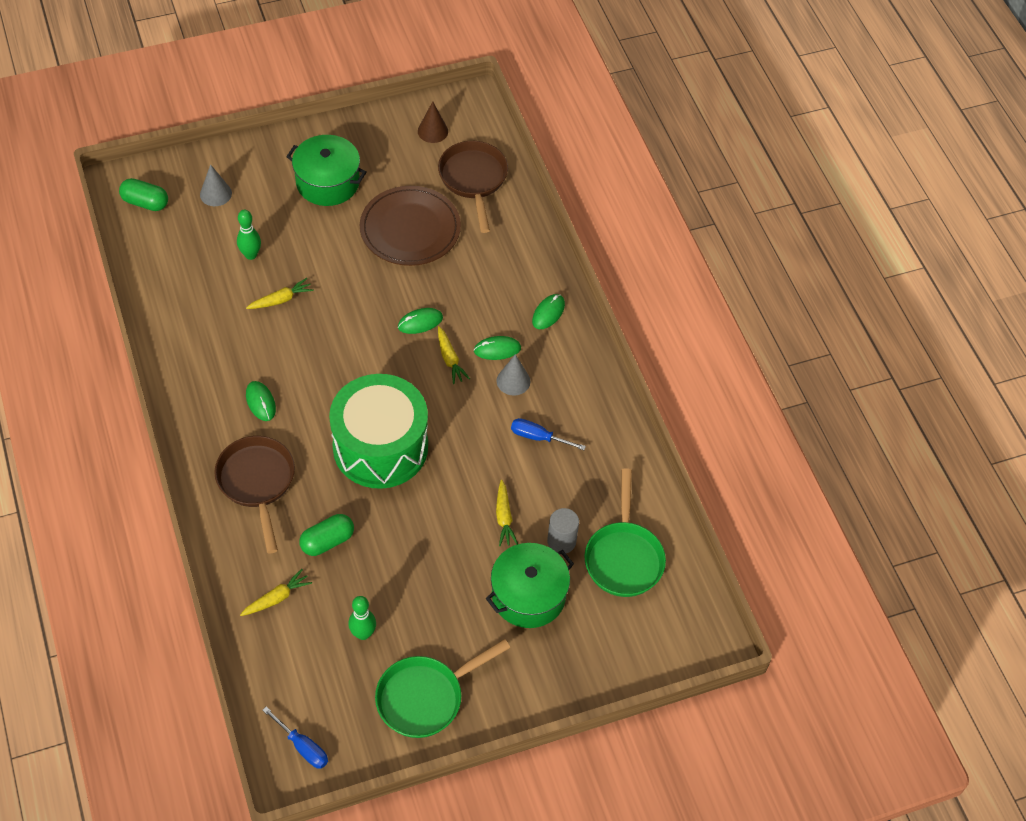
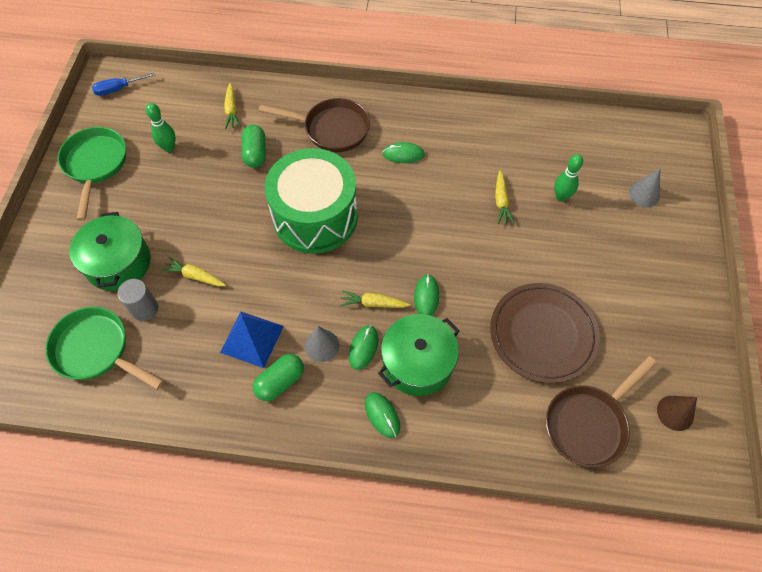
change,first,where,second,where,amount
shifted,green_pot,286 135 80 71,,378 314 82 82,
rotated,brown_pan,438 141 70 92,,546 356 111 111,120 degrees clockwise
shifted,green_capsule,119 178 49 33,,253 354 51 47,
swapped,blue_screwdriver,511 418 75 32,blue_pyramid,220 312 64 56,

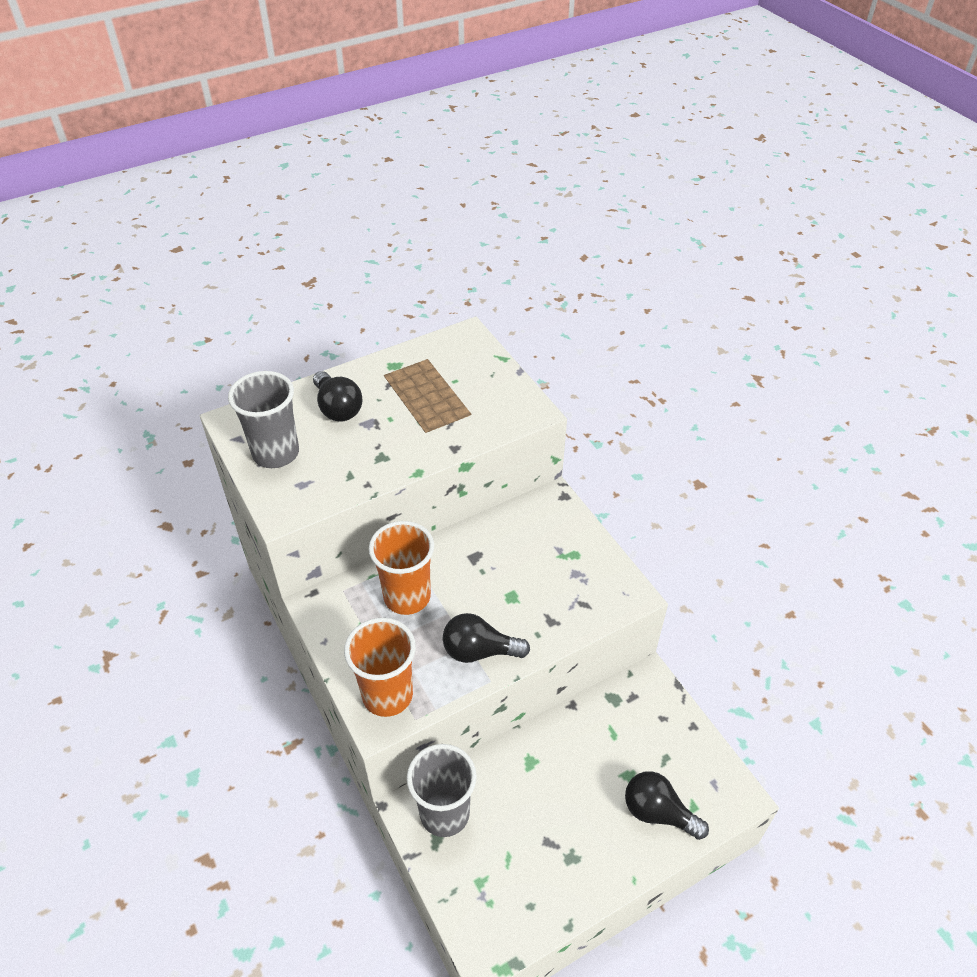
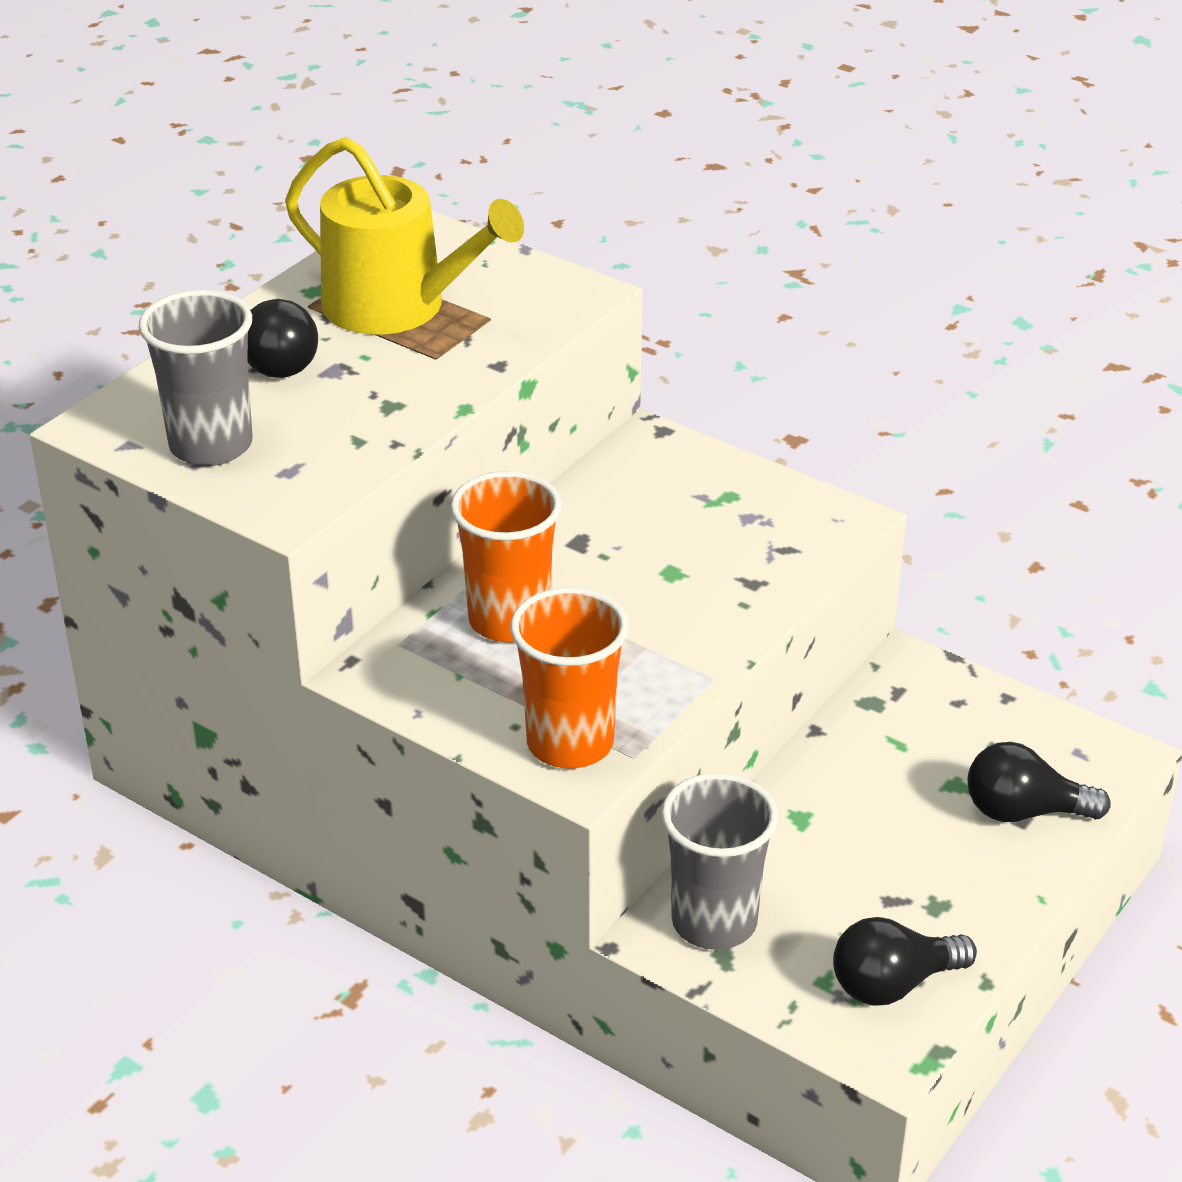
change,first,where,second,where,amount
shifted,black_light_bulb,443 613 87 50,,833 917 144 88,
new,,,yellow_watering_can,285 137 239 198,

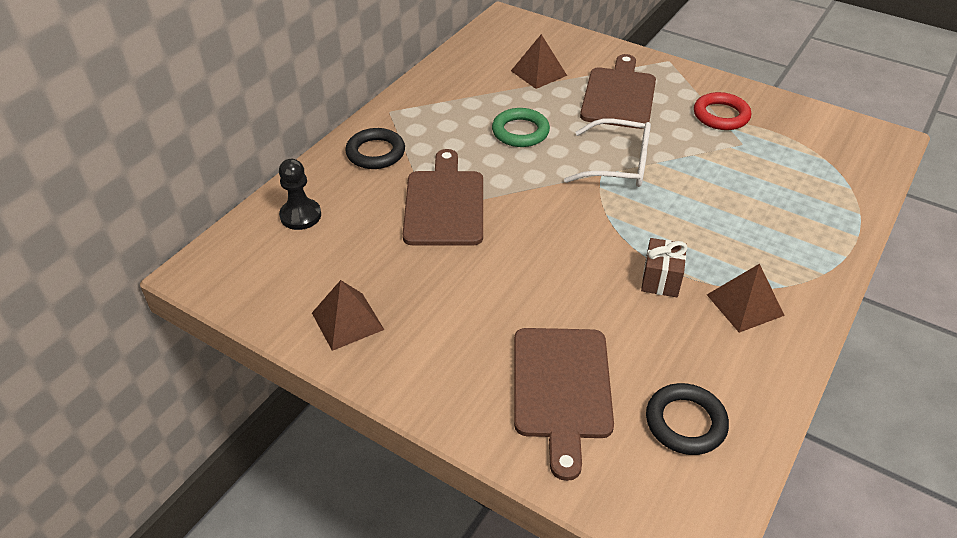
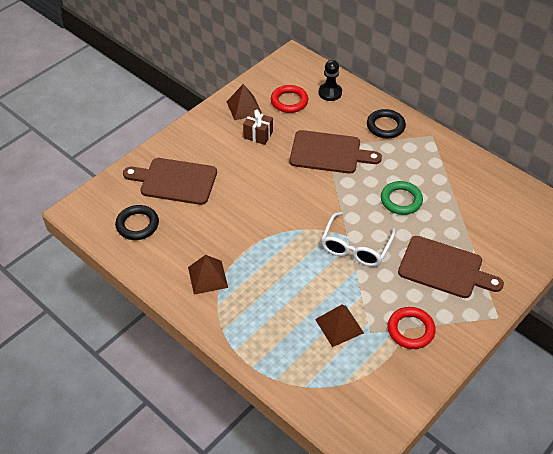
change,first,where,second,where,amount
shifted,brown_pyramid,511 34 56 55,,315 305 49 42,
shifted,brown_gift,641 238 47 59,,243 109 30 36,
new,,,red_ring,271 85 37 28,

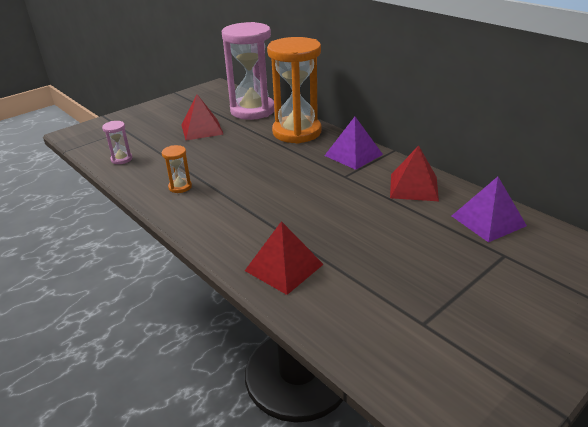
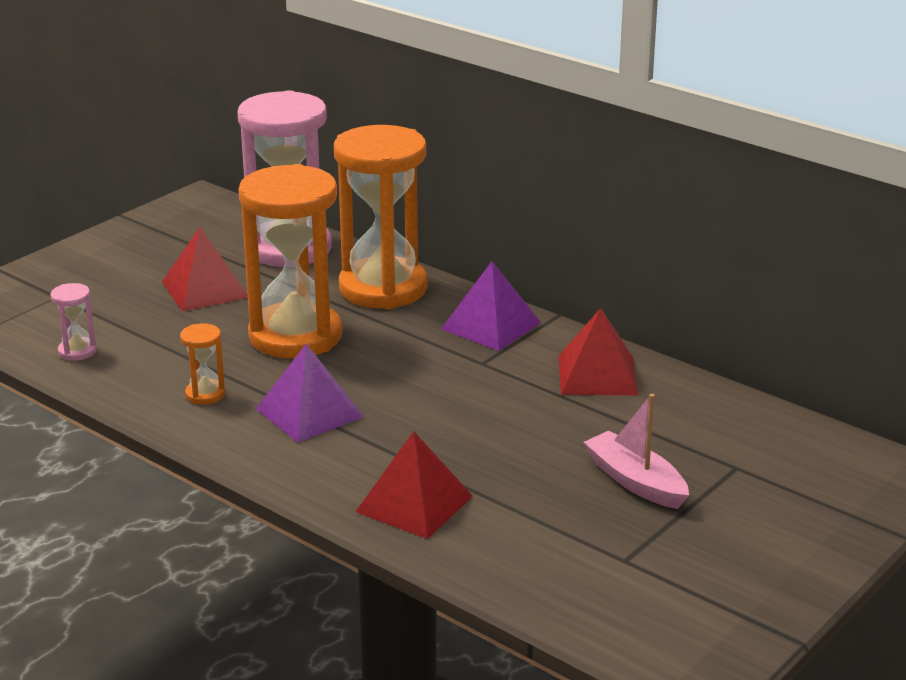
change,first,where,second,where,amount
shifted,purple_pyramid,452 177 75 65,,256 344 108 99,
new,,,orange_hourglass,238 164 104 194,
new,,,pink_boat,584 394 105 115,

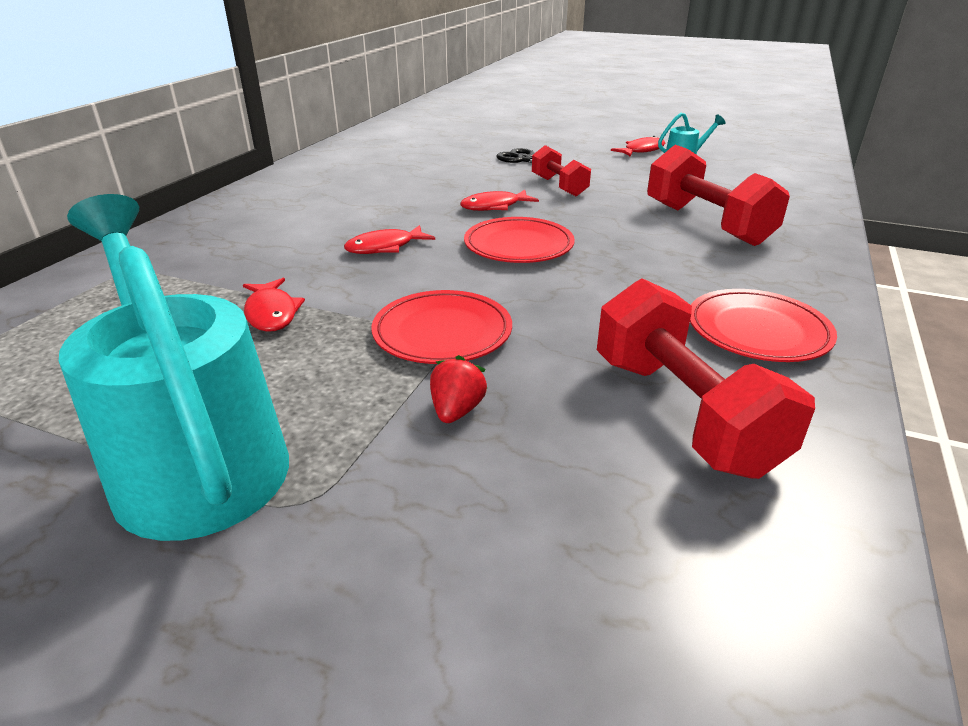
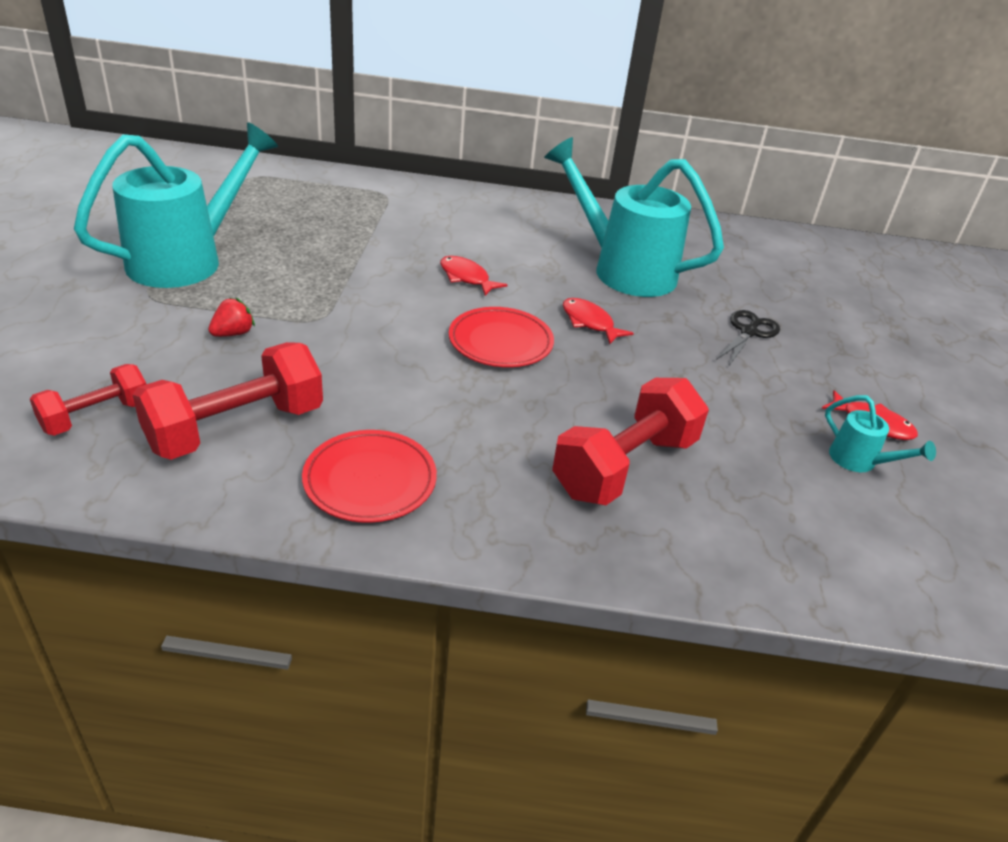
change,first,where,second,where,amount
shifted,red_dumbbell,532 145 59 52,,30 364 116 72,
gone,red_fish,243 278 62 54,,,
gone,red_plate,372 290 140 74,,,
rotated,red_strawberry,430 355 58 68,,208 298 47 39,45 degrees counterclockwise
new,,,turquoise_watering_can,544 137 180 160,

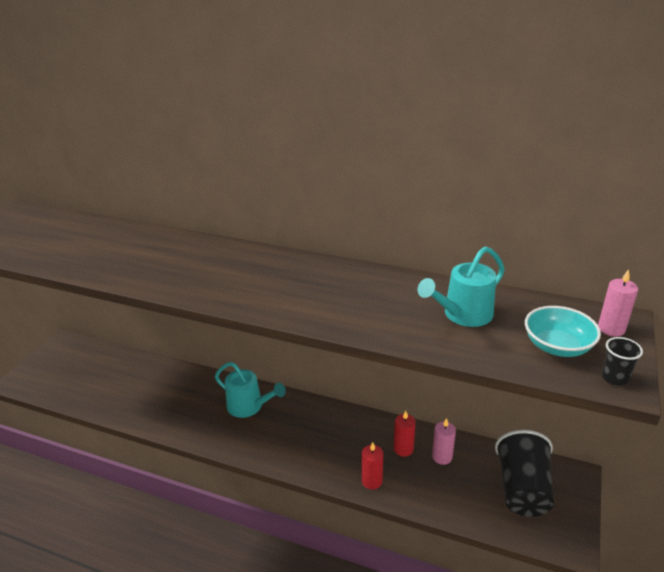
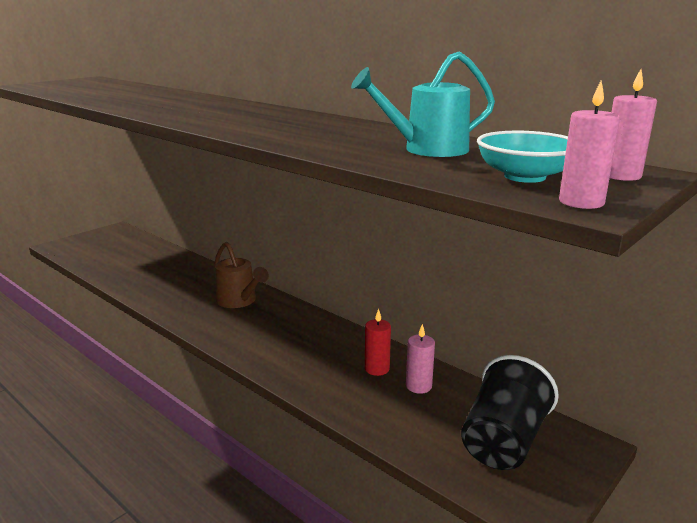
change,first,where,second,where,amount
swapped,black_cup,602 337 41 49,pink_candle,559 80 61 129,
repainted,turquoise_watering_can,215 362 71 56,brown_watering_can,215 242 54 66,
gone,red_candle,362 442 21 47,,,

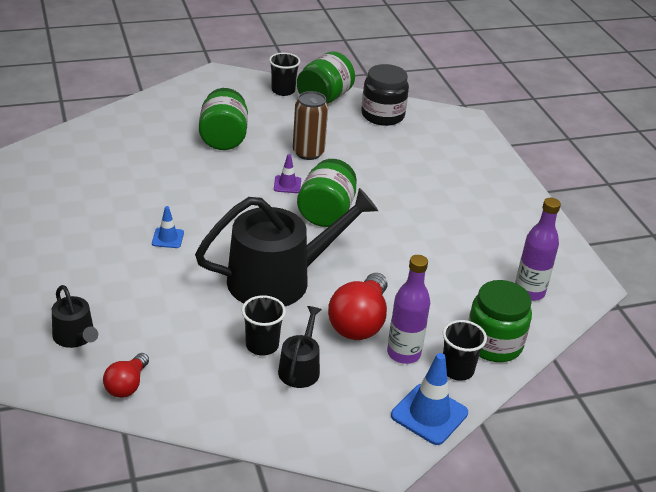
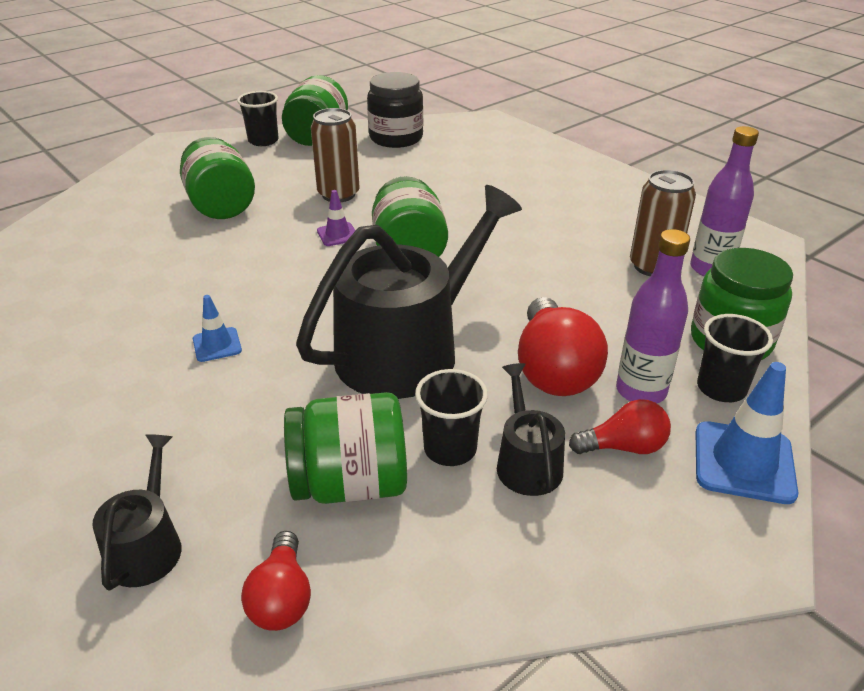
change,first,where,second,where,amount
rotated,black_watering_can,52 285 46 63,,92 434 90 156,120 degrees counterclockwise
new,,,brown_can,630 170 66 106,
new,,,green_jar,284 392 123 112,
new,,,red_light_bulb,569 399 102 55,

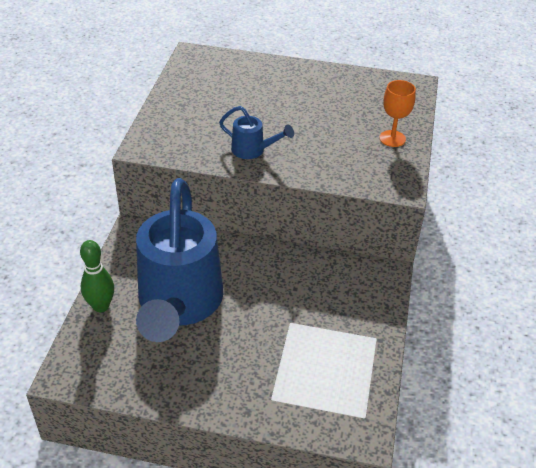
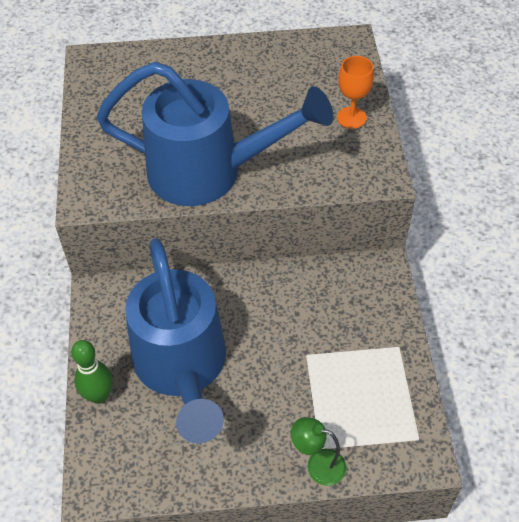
change,first,where,second,where,amount
scaled,blue_watering_can,219 106 75 53,,96 62 237 144,x2.46
new,,,green_lamp,291 417 55 69,

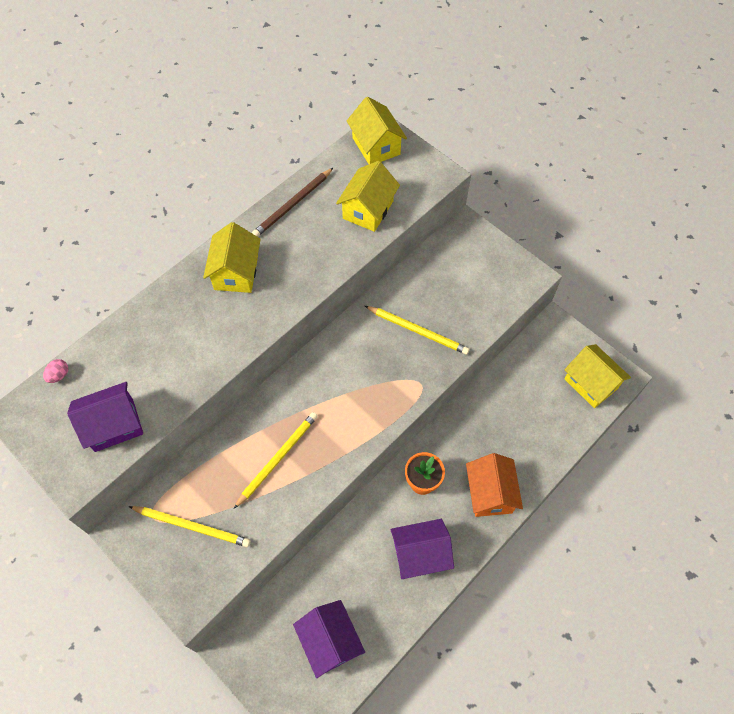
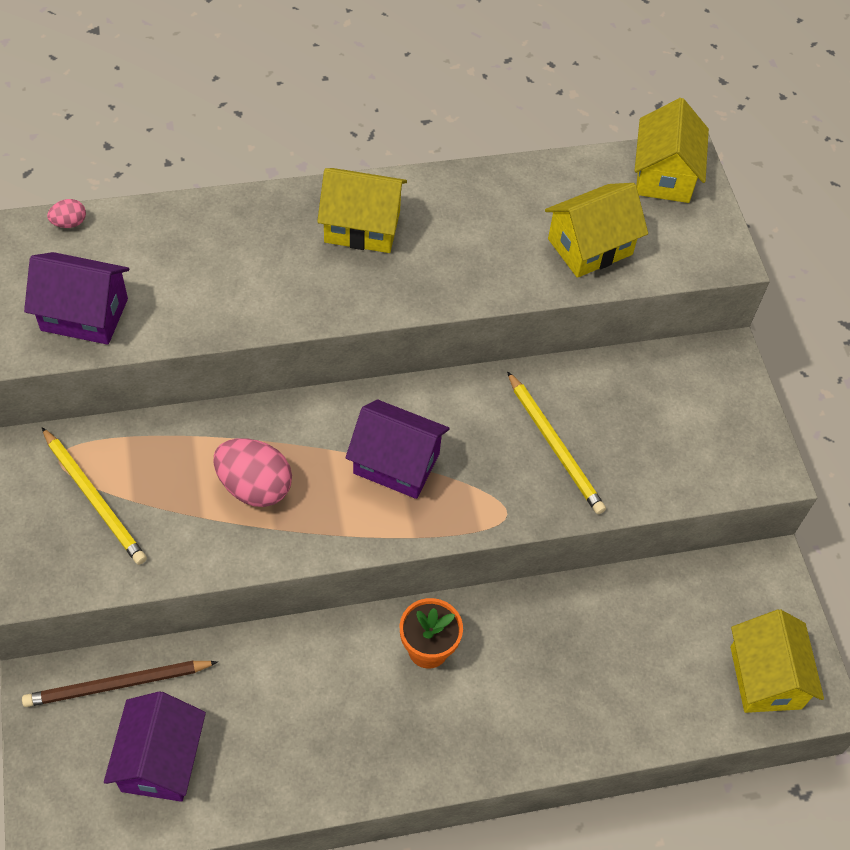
change,first,where,second,where,amount
shifted,brown_pencil,252 168 81 69,,22 661 196 46,
rotated,yellow_house,203 222 58 71,,317 168 90 85,60 degrees clockwise
swapped,yellow_pencil,234 412 84 97,pink_egg,213 439 79 68,
gone,orange_house,466 453 57 64,,,
shifted,purple_house,390 519 64 60,,346 400 103 99,

